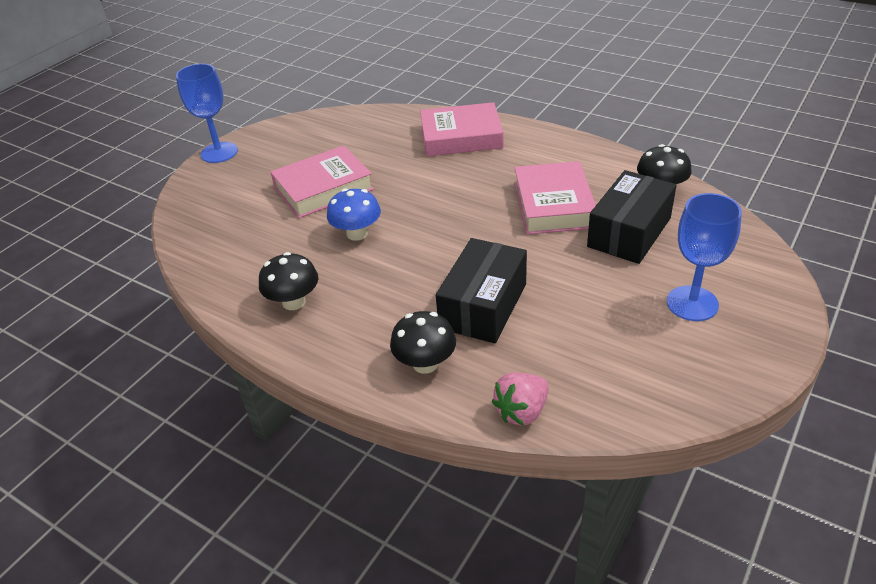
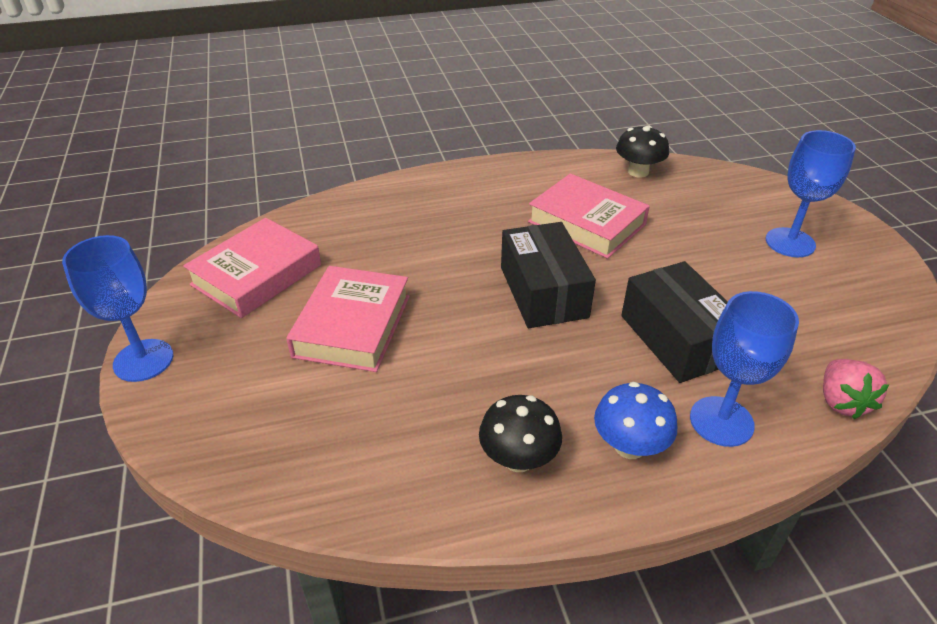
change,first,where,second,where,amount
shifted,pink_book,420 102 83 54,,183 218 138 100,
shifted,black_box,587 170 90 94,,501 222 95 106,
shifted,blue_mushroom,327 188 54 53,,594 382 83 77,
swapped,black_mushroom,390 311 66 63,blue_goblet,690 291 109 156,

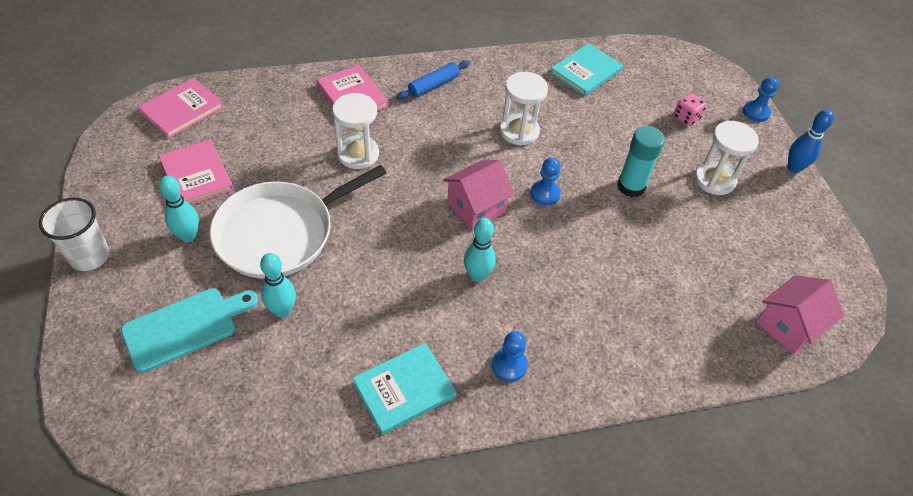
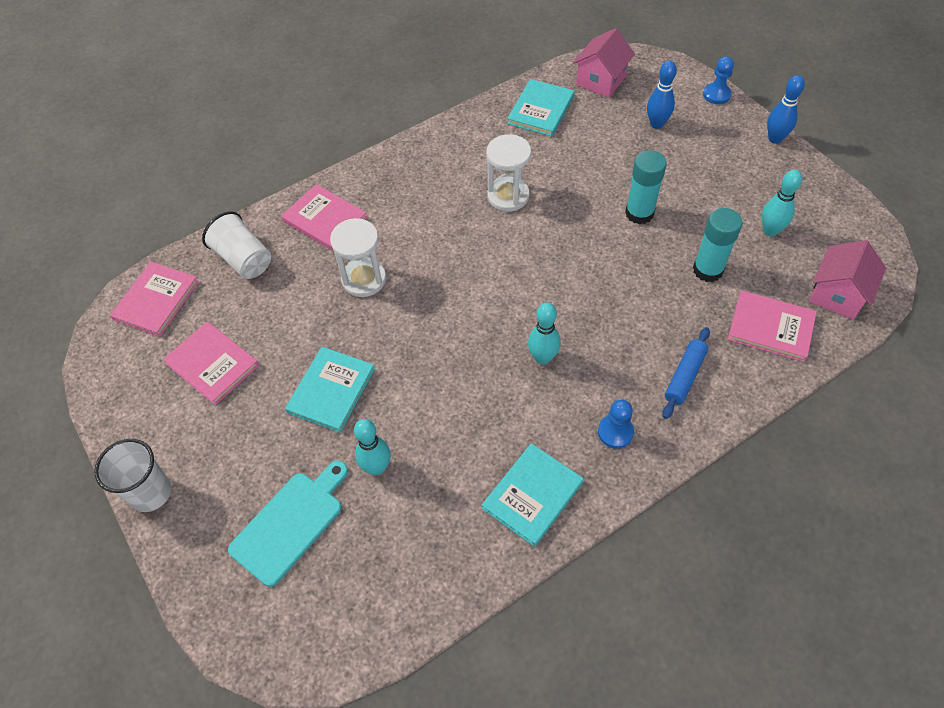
change,first,where,second,where,amount
shifted,blue_rolling_pin,397 61 73 39,,663 327 47 92,
swapped,pink_dice,674 93 32 33,blue_bowling_pin,647 61 30 68,
gone,white_hourglass,695 121 64 74,,,
gone,blue_pawn,530 158 31 47,,,
shifted,pink_house,443 160 72 70,,573 28 62 70,
swapped,white_pan,210 165 176 114,turquoise_book,285 347 90 86,
shifted,turquoise_bowling_pin,159 176 40 66,,762 170 40 66,
new,,,turquoise_glue_stick,693 208 49 74,
new,,,white_cup,202 211 69 68,
new,,,pink_book,728 290 89 72,

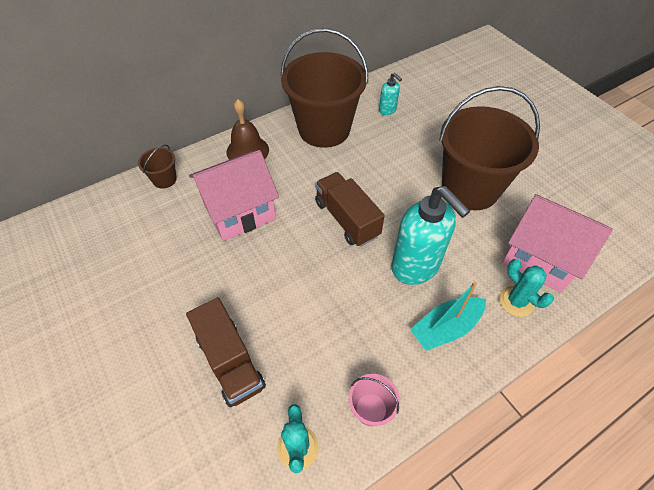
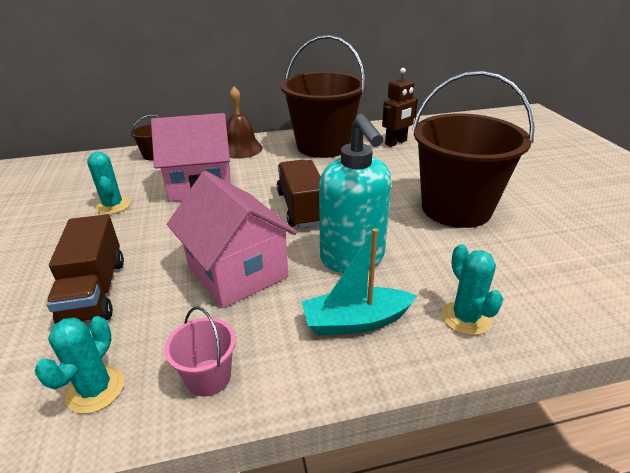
change,first,where,second,where,amount
swapped,turquoise_soap_dispenser,379 72 23 43,brown_robot,382 68 36 79,
shifted,pink_house,502 194 111 99,,167 171 130 137,
new,,,turquoise_cactus,87 152 44 63,

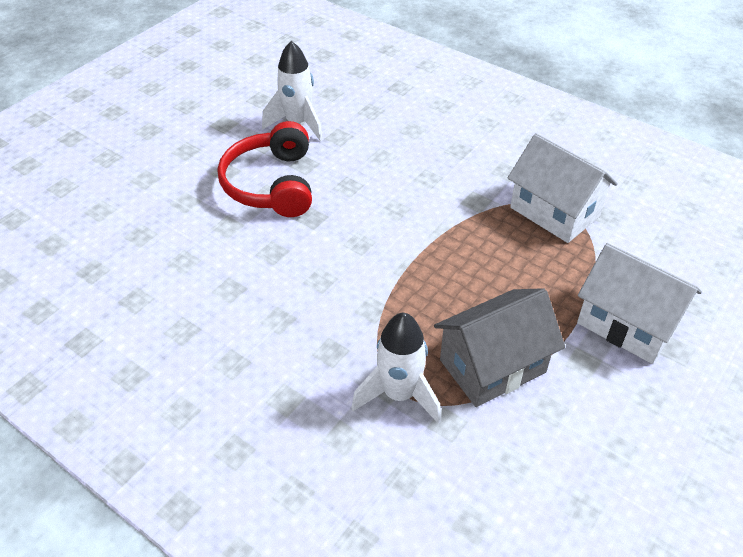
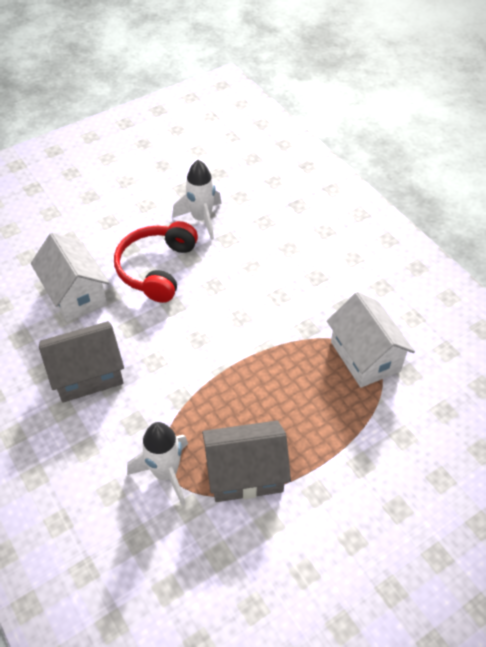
change,first,where,second,where,amount
shifted,white_house,577 243 125 121,,31 233 78 89,
new,,,grey_house,39 321 85 82,

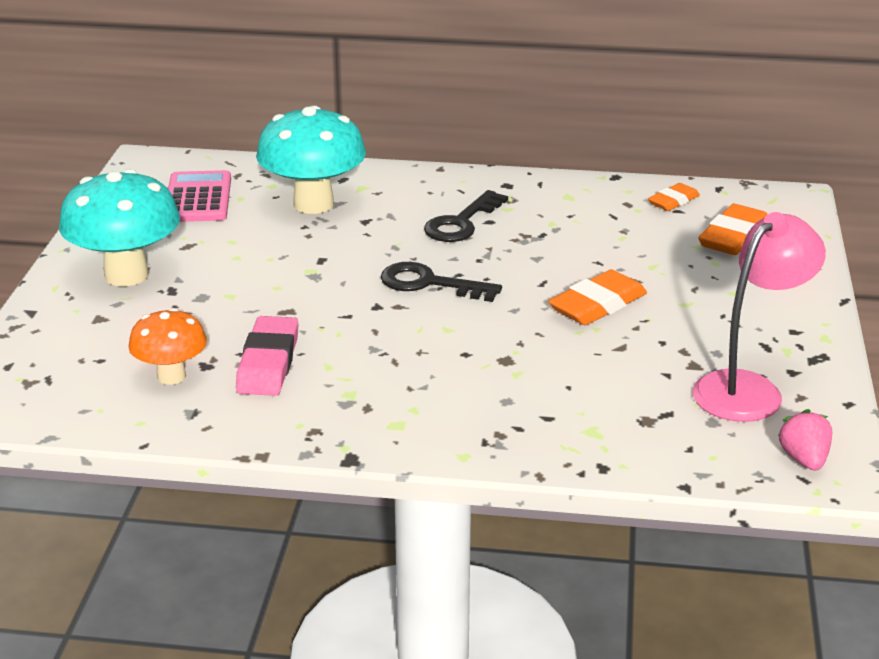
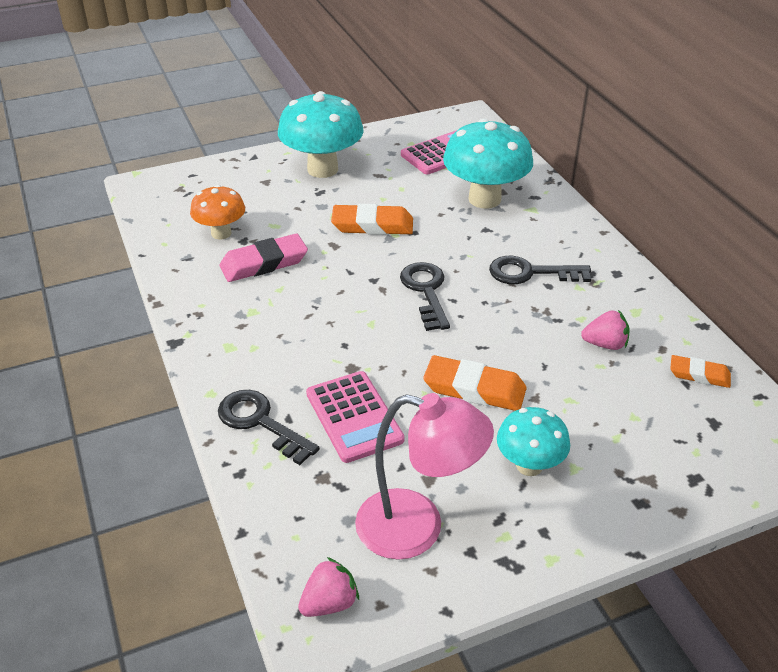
change,first,where,second,where,amount
shifted,orange_eraser,698 204 70 51,,331 204 82 31,
new,,,pink_strawberry,581 310 49 40,
new,,,pink_calculator,306 371 98 92,
new,,,black_key,218 390 102 75,
new,,,turquoise_mushroom,497 407 73 69,

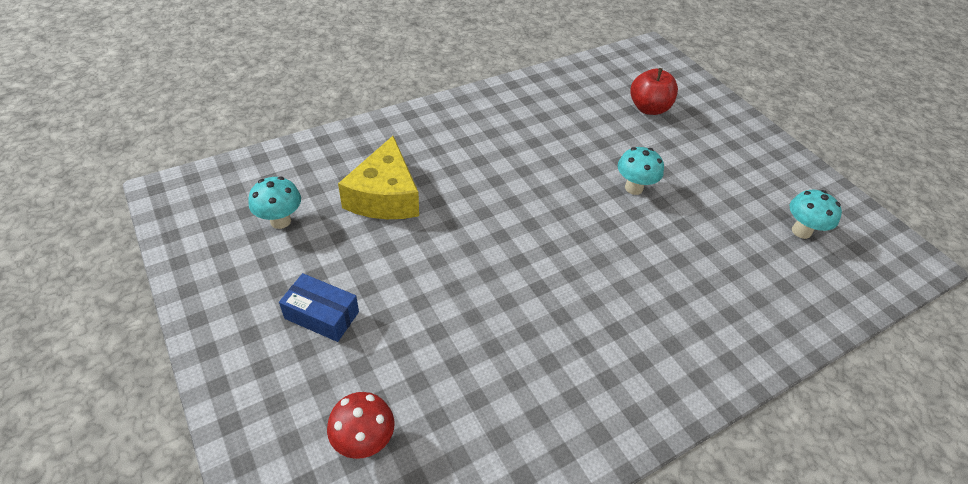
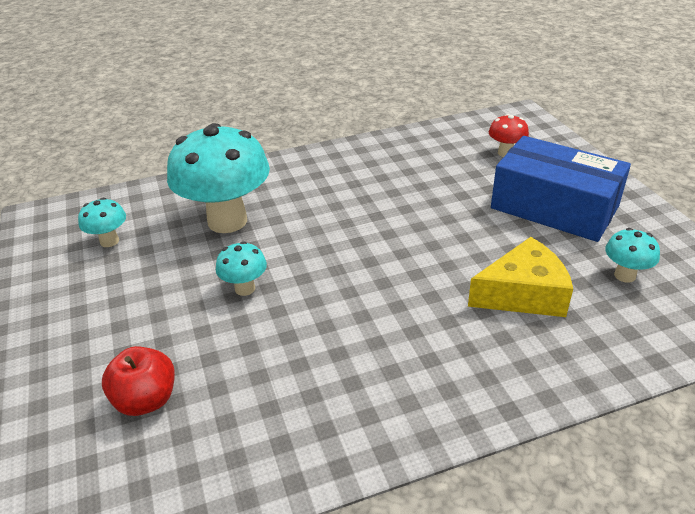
change,first,where,second,where,amount
rotated,yellow_cheese,338 136 81 83,,468 237 105 80,60 degrees clockwise
scaled,blue_box,279 273 80 69,,491 136 140 106,x2.20
new,,,turquoise_mushroom,167 123 103 110,

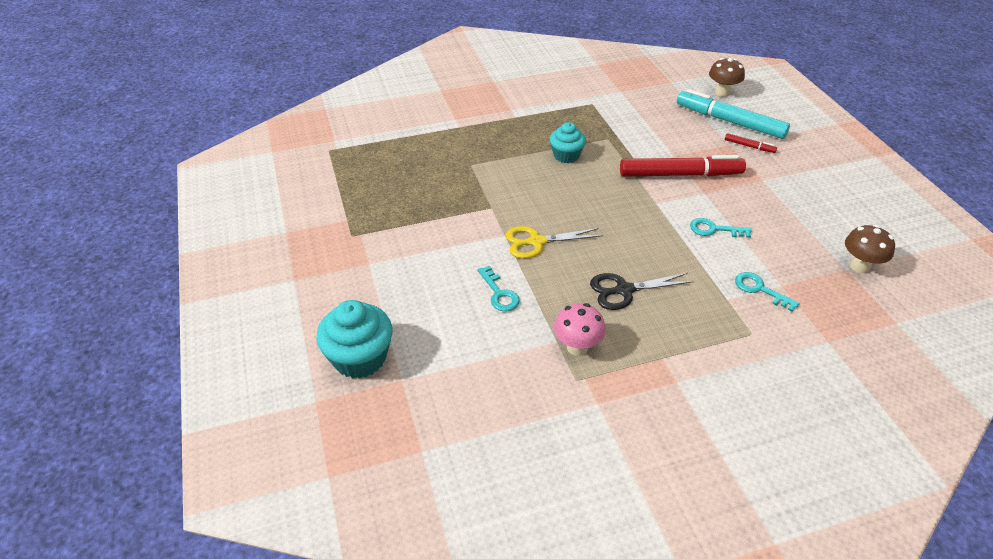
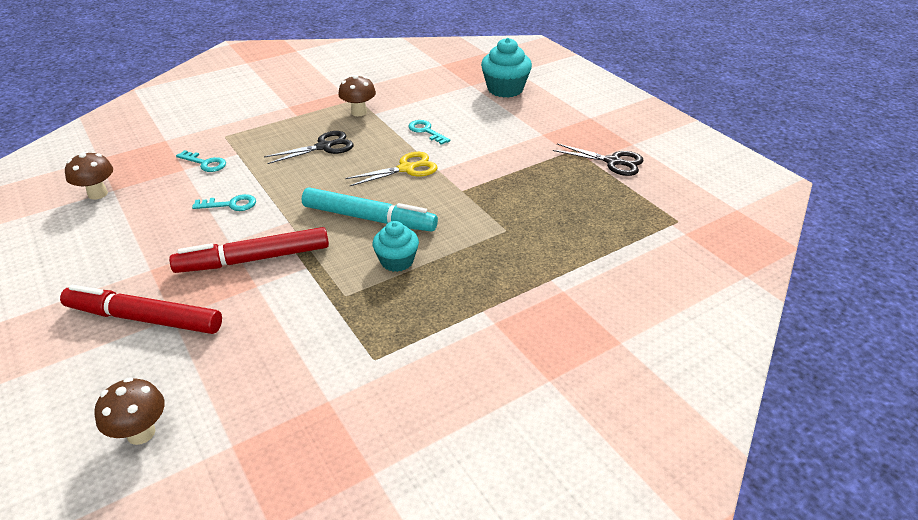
change,first,where,second,where,amount
shifted,turquoise_marker,677 89 113 50,,302 188 136 43,
scaled,red_marker,725 133 52 20,,60 285 162 49,x2.31
repainted,pink_mushroom,554 303 52 53,brown_mushroom,338 75 38 41,
new,,,black_scissors,553 144 91 32,

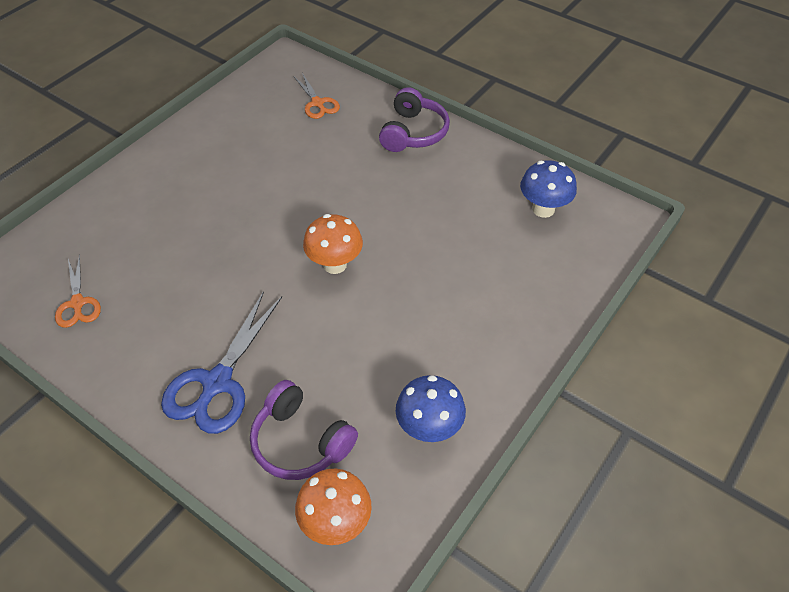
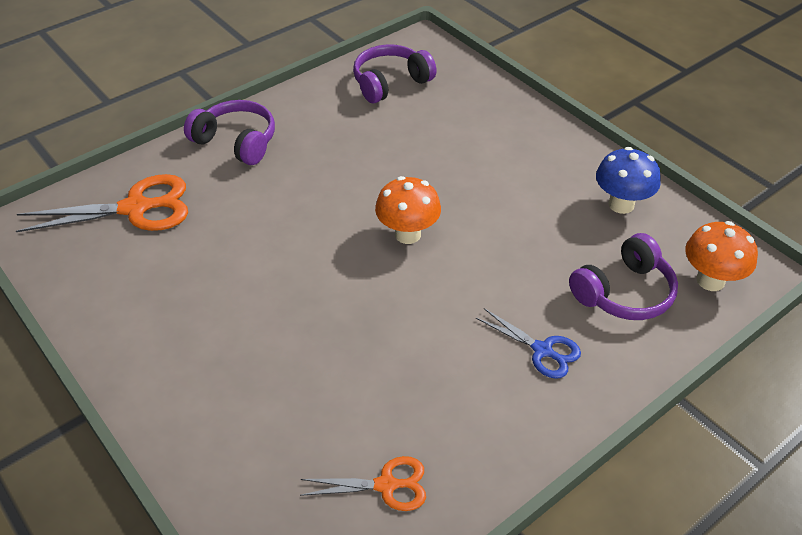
change,first,where,second,where,amount
scaled,orange_scissors,294 73 46 46,,16 174 172 58,x1.74
swapped,blue_mushroom,520 160 57 58,purple_headphones,353 44 84 59,
scaled,blue_scissors,161 291 121 143,,476 308 105 71,x0.58

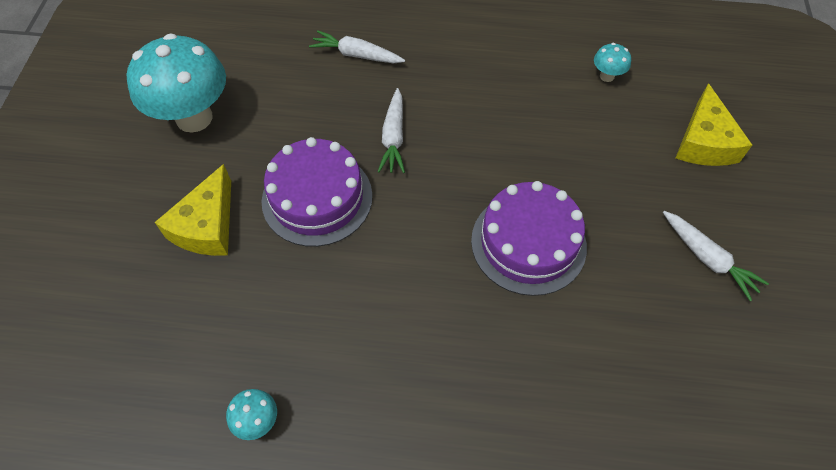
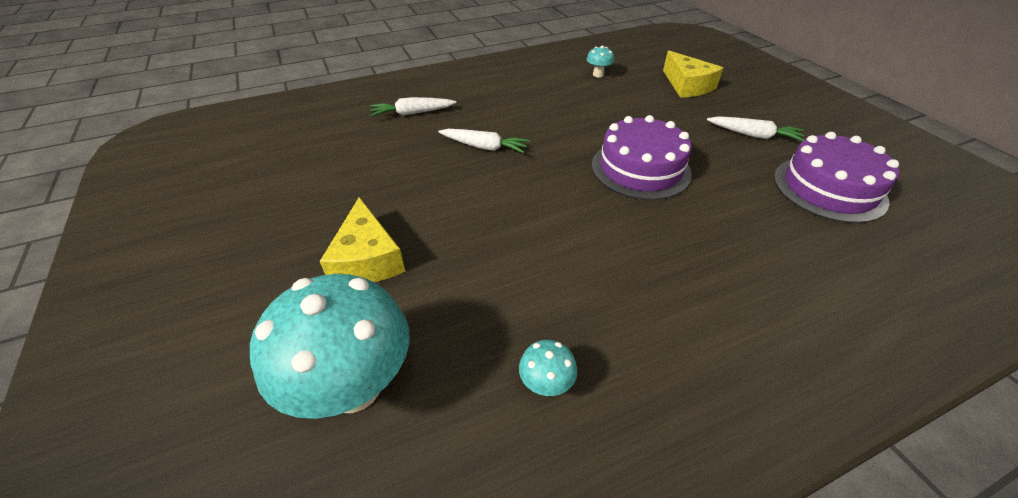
change,first,where,second,where,amount
shifted,turquoise_mushroom,126 33 100 100,,250 274 159 145,
rotated,white_carrot,378 88 27 85,,438 129 92 24,45 degrees counterclockwise
shifted,purple_cake,262 137 111 110,,774 132 125 91,

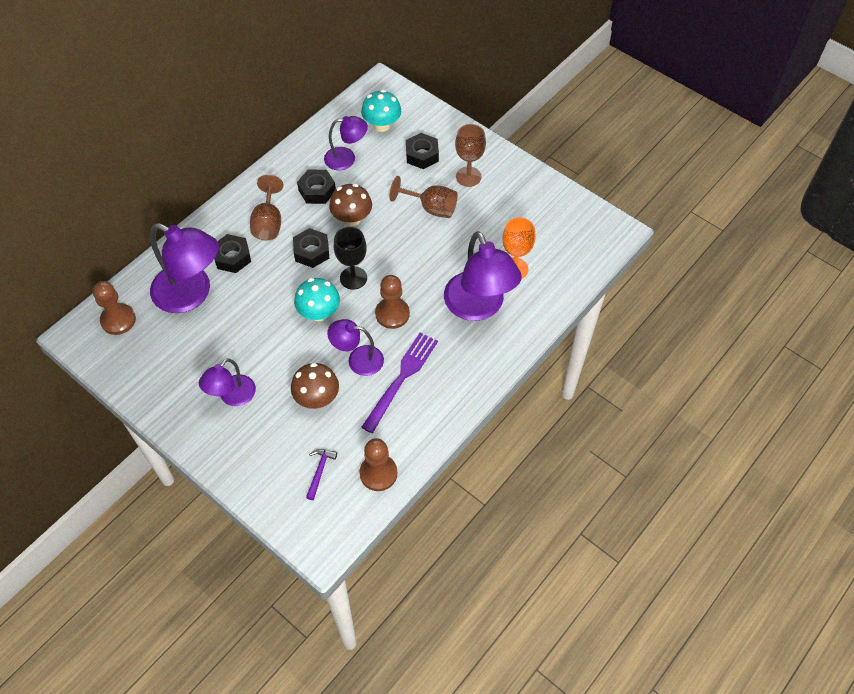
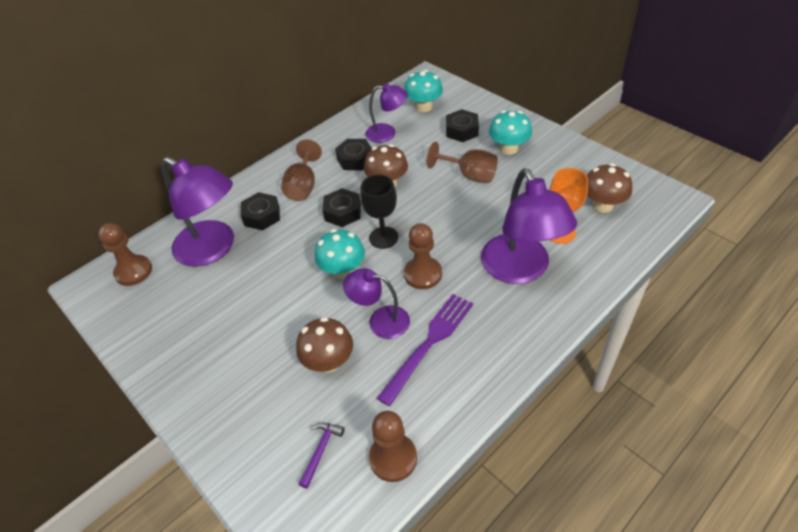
change,first,where,second,where,amount
swapped,brown_goblet,455 124 31 63,turquoise_mushroom,489 110 43 45,
gone,purple_lamp,199 358 57 48,,,
new,,,brown_mushroom,587 163 45 50,

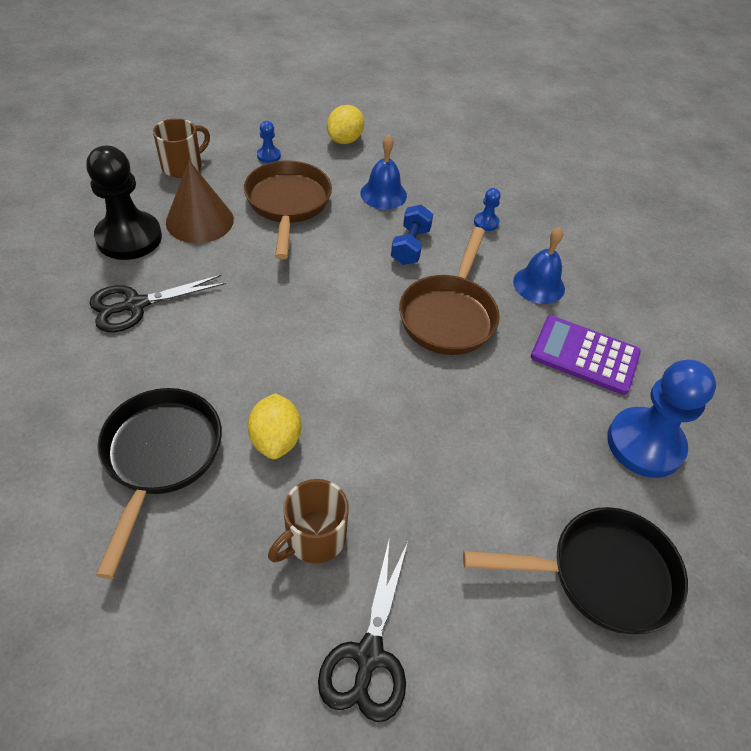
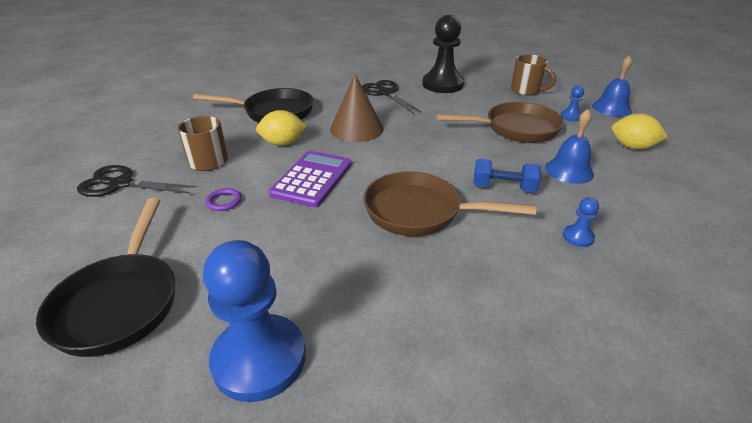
change,first,where,second,where,amount
shifted,brown_cone,166 161 68 82,,330 74 53 68,
shifted,blue_bell,513 227 52 77,,592 55 40 62,
shifted,purple_calculator,531 315 110 80,,269 151 83 56,
new,,,purple_ring,205 188 36 23,

